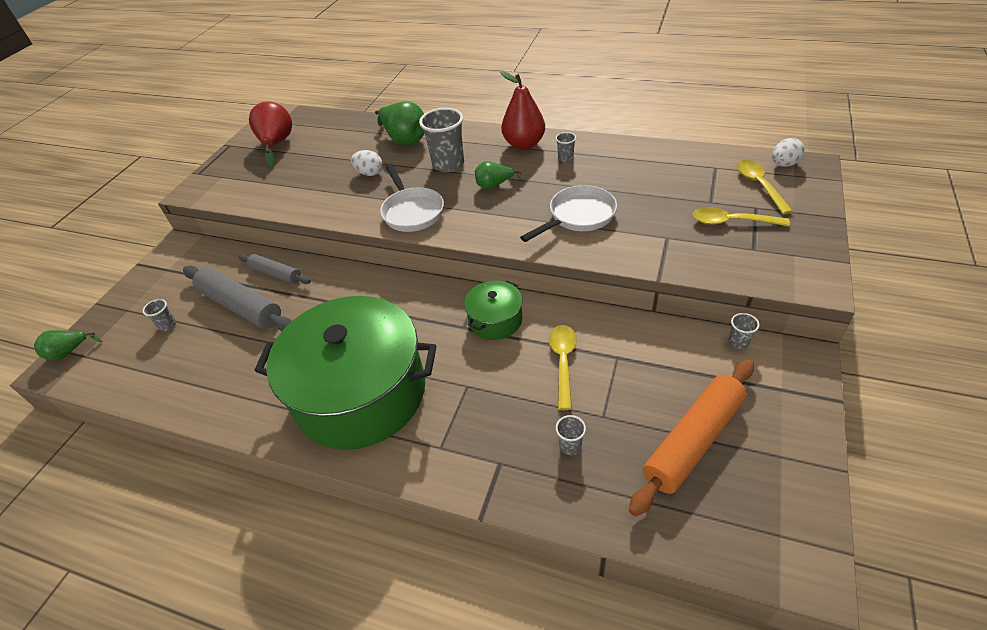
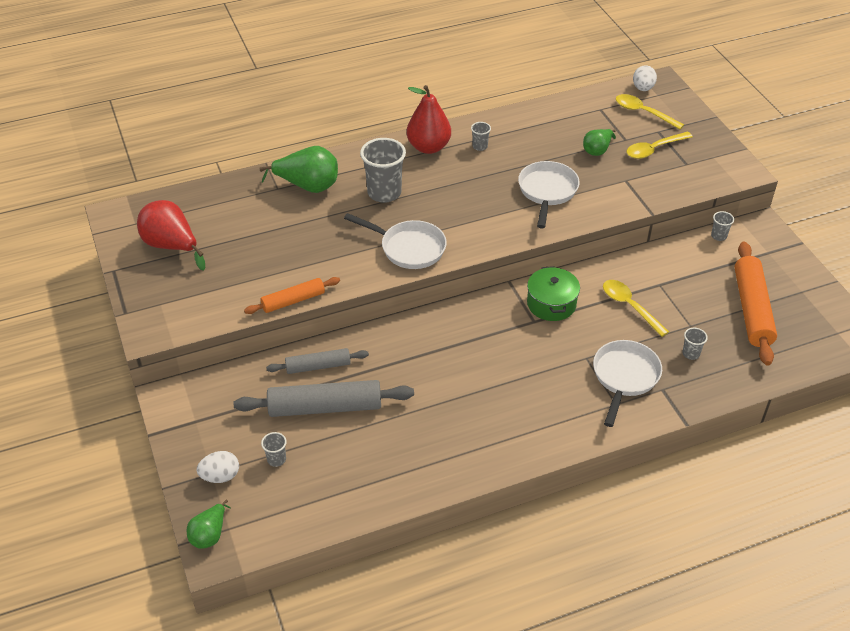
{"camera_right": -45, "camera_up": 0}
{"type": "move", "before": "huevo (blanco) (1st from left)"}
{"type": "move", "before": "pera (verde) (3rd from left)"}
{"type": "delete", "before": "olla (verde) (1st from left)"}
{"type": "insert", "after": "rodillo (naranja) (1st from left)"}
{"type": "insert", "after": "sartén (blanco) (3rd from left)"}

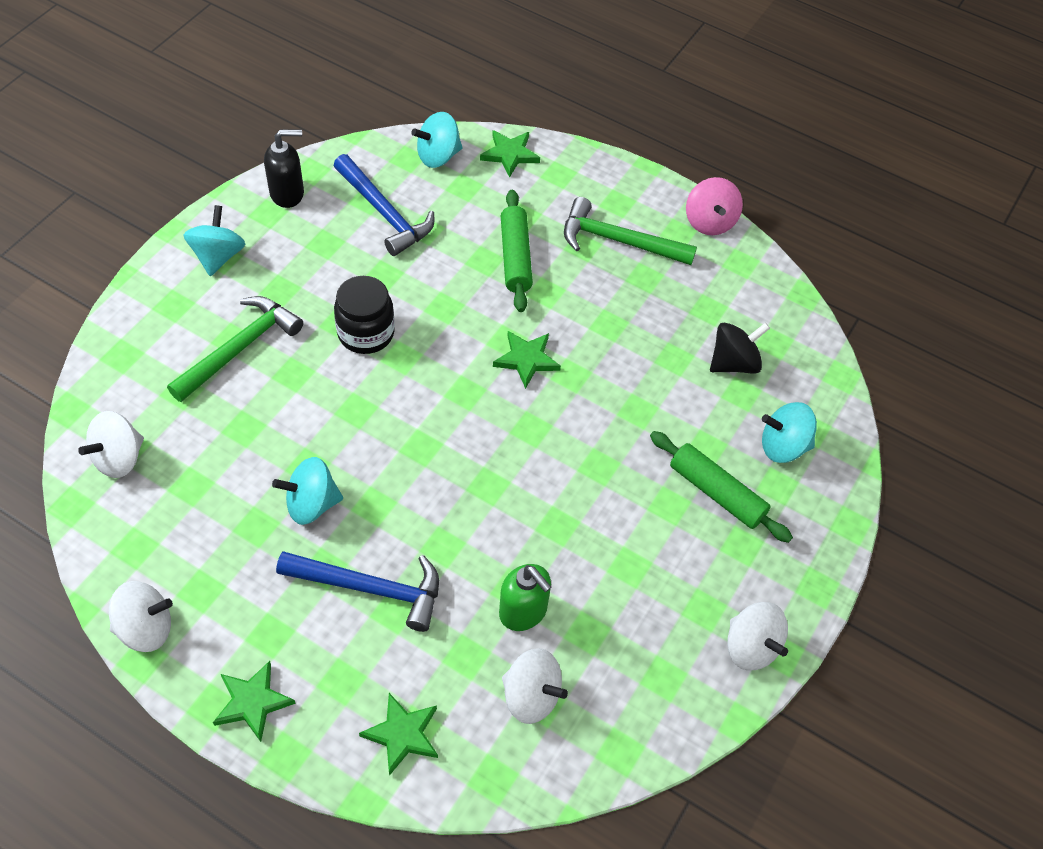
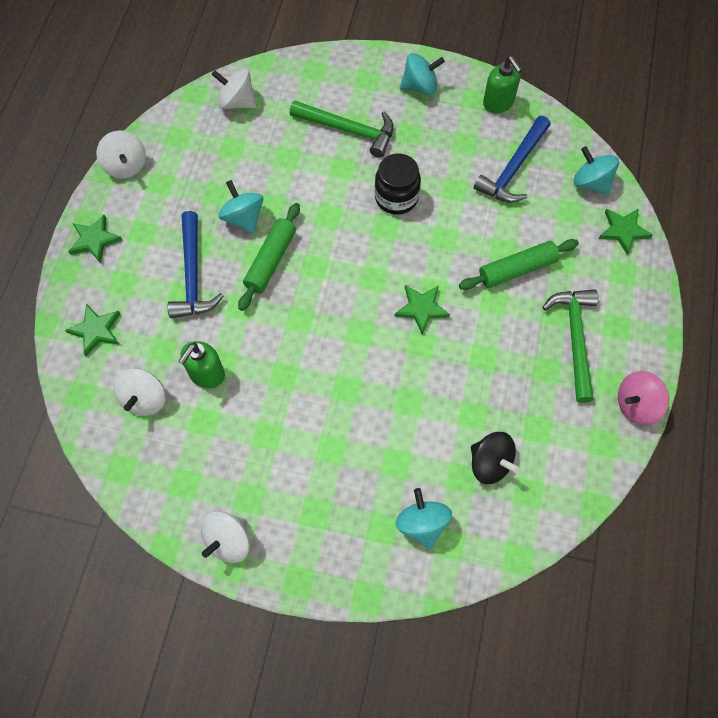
{"camera_right": 75, "camera_up": 10}
{"type": "recolor", "before": "dispensador de jabón (negro)", "after": "dispensador de jabón (verde) (2nd from left)"}
{"type": "move", "before": "rodillo (verde) (2nd from left in the first image)", "after": "rodillo (verde) (1st from left)"}

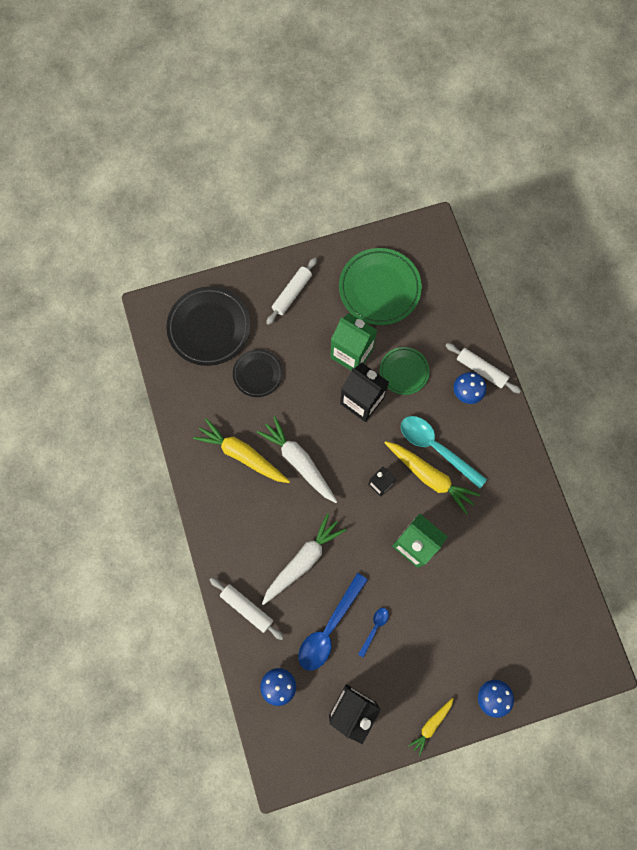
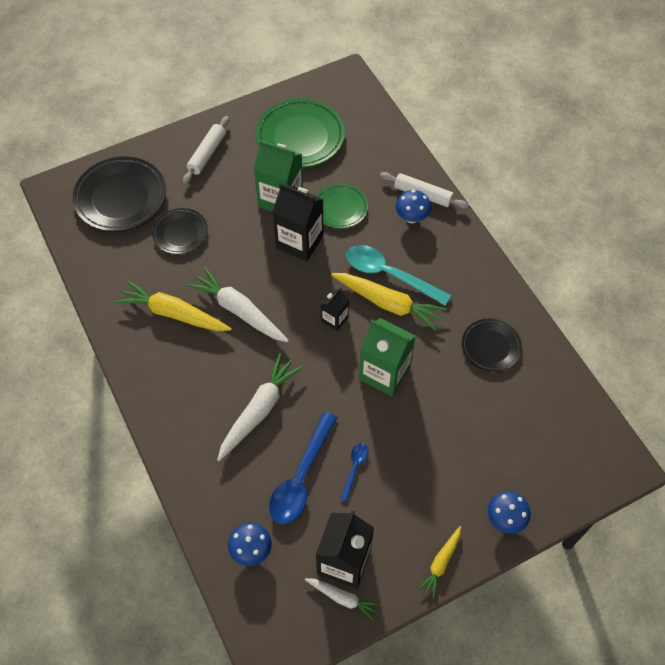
{"camera_right": -10, "camera_up": -15}
{"type": "delete", "before": "rodillo (blanco) (1st from left)"}
{"type": "insert", "after": "plato (negro) (3rd from left)"}
{"type": "insert", "after": "zanahoria (blanco) (3rd from left)"}

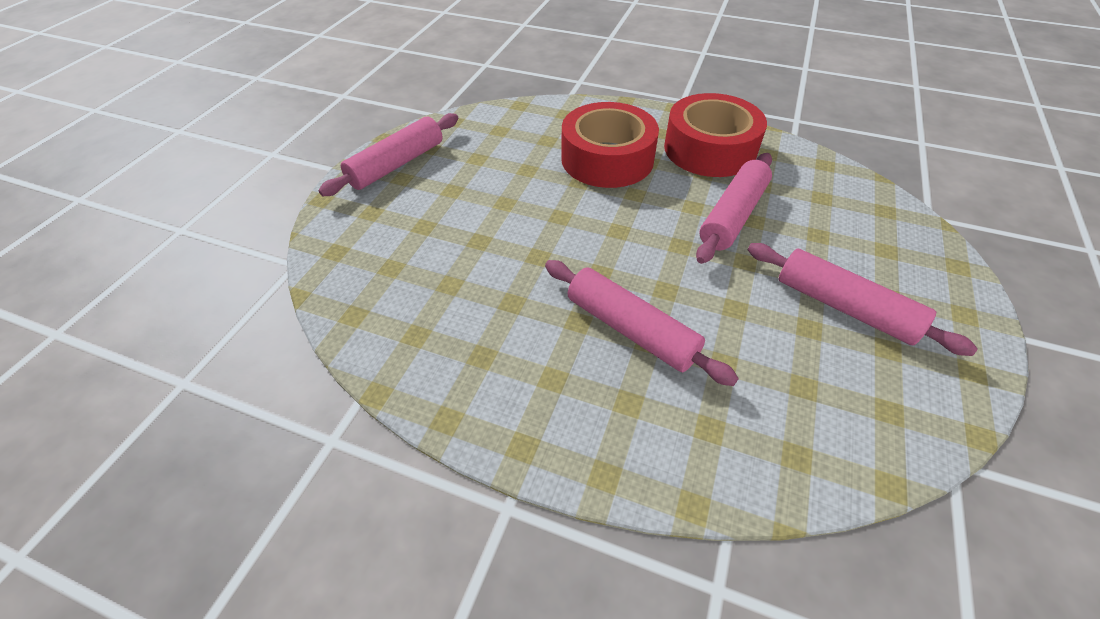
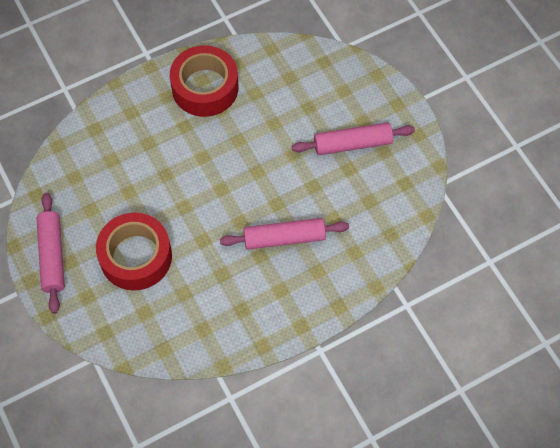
{"camera_right": -50, "camera_up": 15}
{"type": "move", "before": "cinta adhesiva (rojo) (1st from left)"}
{"type": "delete", "before": "rodillo (rosa) (3rd from left)"}

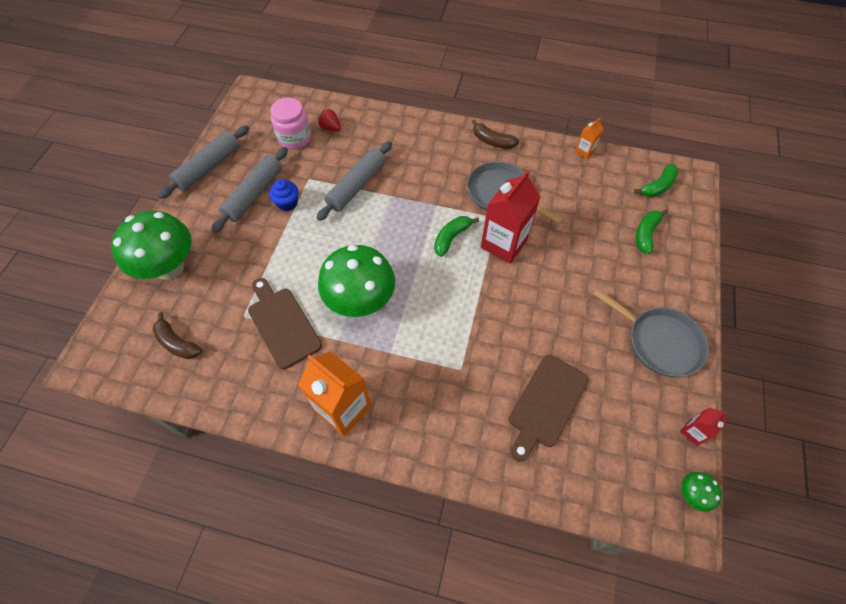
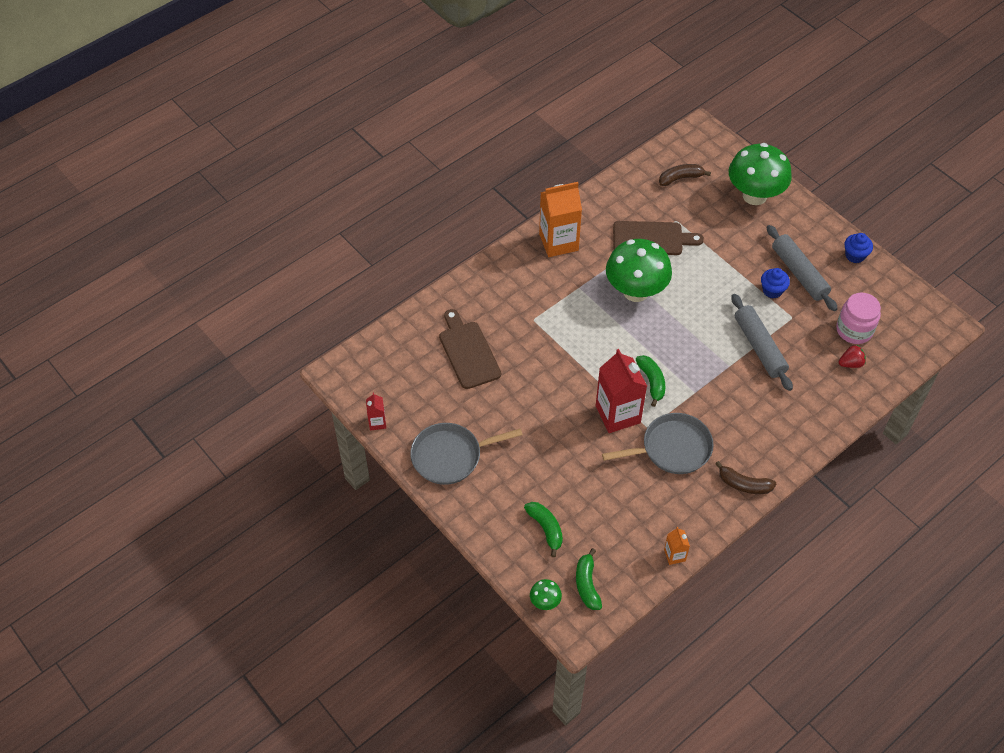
{"camera_right": 125, "camera_up": -5}
{"type": "rotate", "before": "plátano (marrón) (2nd from left)", "turn": -135}
{"type": "replace", "before": "rodillo (gris) (1st from left)", "after": "magdalena (azul) (2nd from left)"}
{"type": "move", "before": "seta (verde) (3rd from left in the first image)", "after": "seta (verde) (1st from left)"}

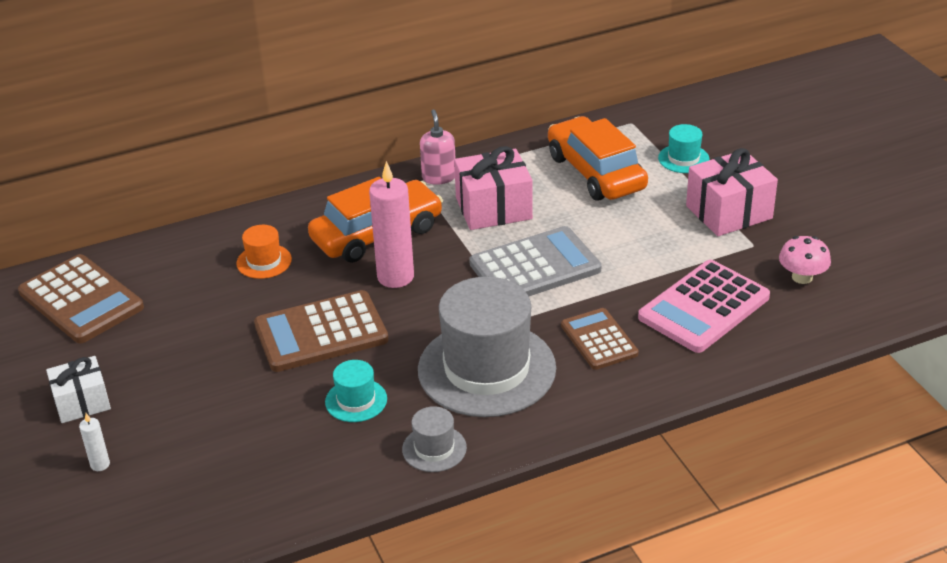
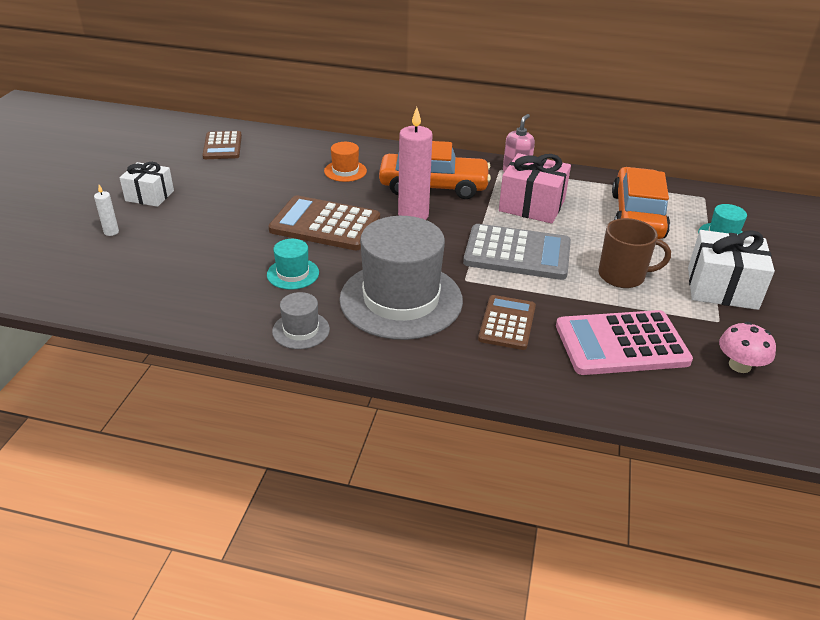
{"camera_right": 35, "camera_up": 0}
{"type": "recolor", "before": "regalo (rosa) (2nd from left)", "after": "regalo (blanco) (2nd from left)"}
{"type": "resize", "before": "calculadora (marrón) (1st from left)", "scale": 0.63}
{"type": "insert", "after": "taza (marrón)"}

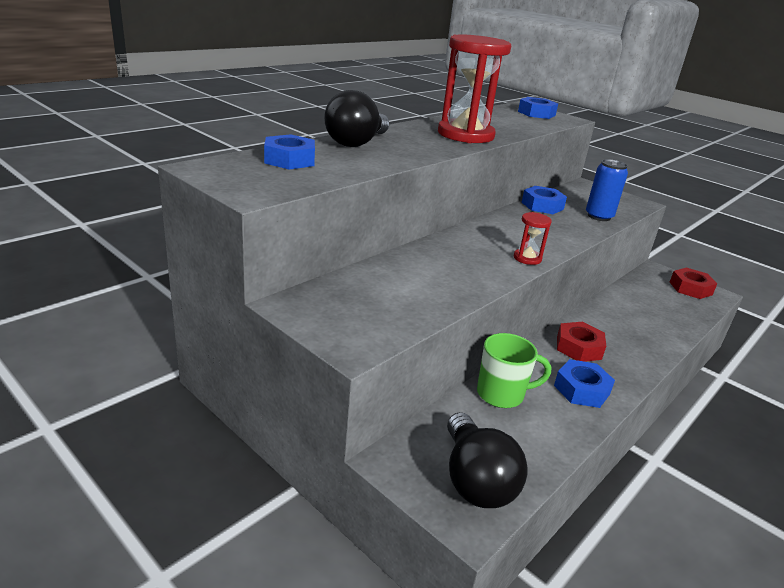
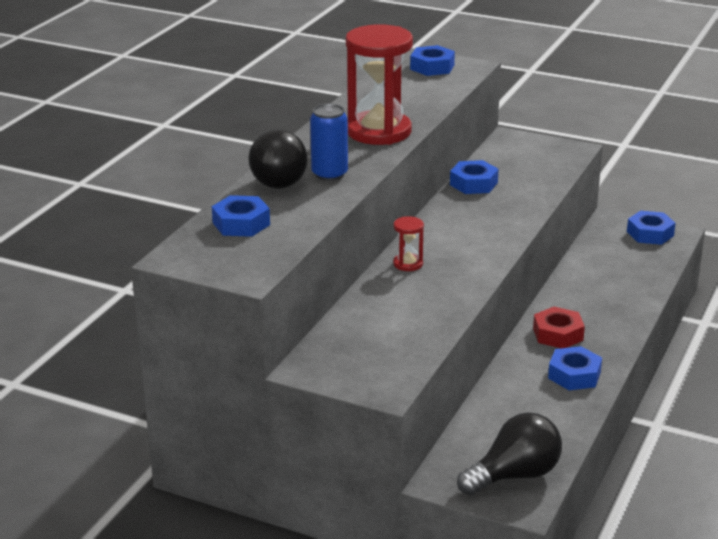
{"camera_right": -15, "camera_up": 0}
{"type": "move", "before": "lata (azul)"}
{"type": "move", "before": "reloj de arena (rojo) (2nd from left)"}
{"type": "recolor", "before": "tuerca (rojo) (2nd from left)", "after": "tuerca (azul) (5th from left)"}
{"type": "delete", "before": "taza (verde)"}
{"type": "rotate", "before": "bombilla (negro) (2nd from left)", "turn": -90}

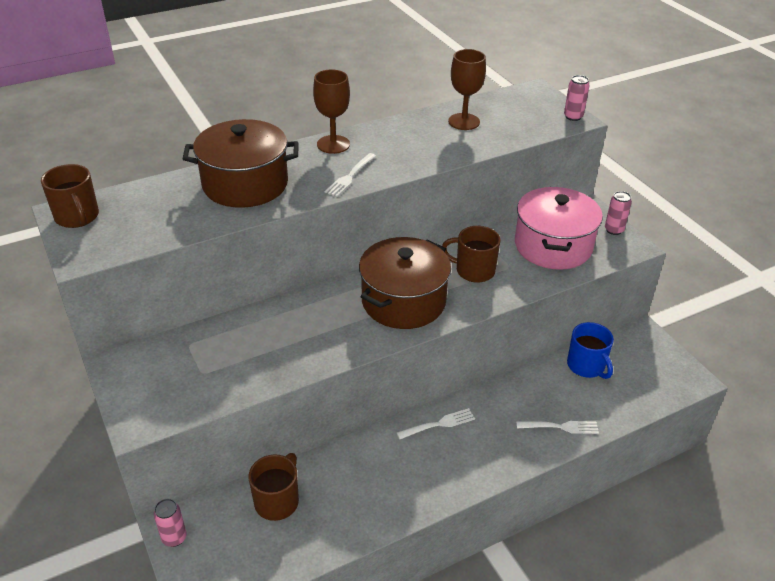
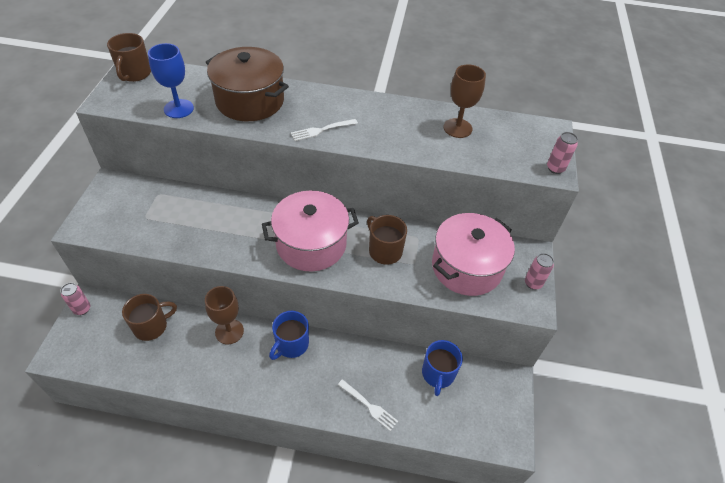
{"camera_right": 35, "camera_up": 10}
{"type": "move", "before": "copa (marrón) (1st from left)"}
{"type": "recolor", "before": "olla (marrón) (2nd from left)", "after": "olla (rosa) (1st from left)"}
{"type": "replace", "before": "tenedor (blanco) (2nd from left)", "after": "taza (azul) (1st from left)"}
{"type": "insert", "after": "copa (azul)"}

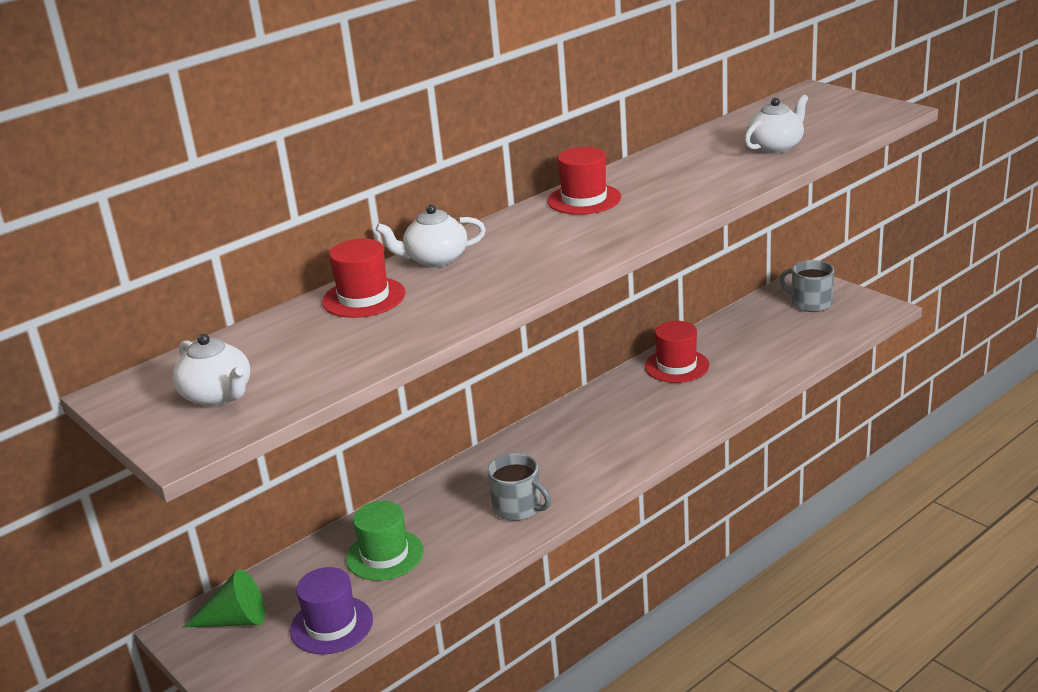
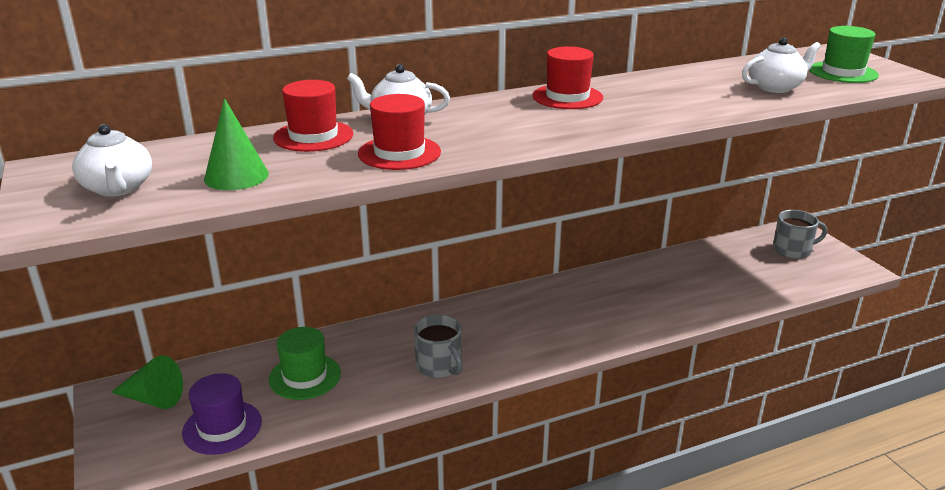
{"camera_right": 15, "camera_up": 0}
{"type": "rotate", "before": "taza (gris) (2nd from left)", "turn": 120}
{"type": "move", "before": "sombrero (rojo) (3rd from left in the first image)", "after": "sombrero (rojo) (2nd from left)"}
{"type": "insert", "after": "sombrero (verde) (2nd from left)"}
{"type": "insert", "after": "cono (verde) (2nd from left)"}

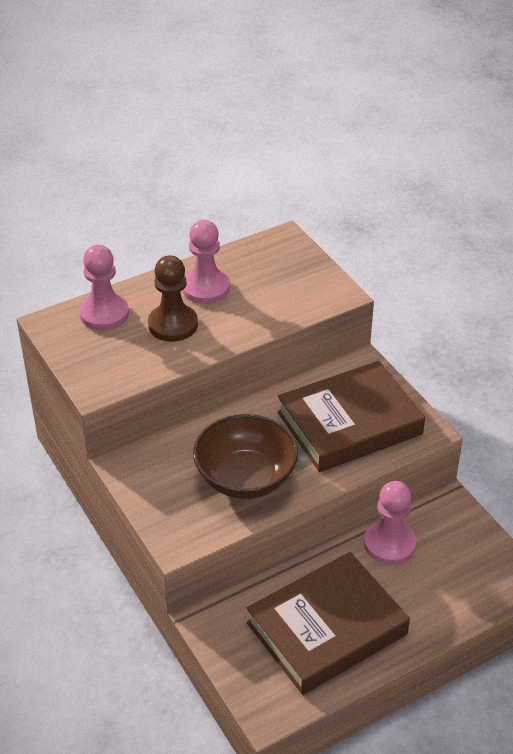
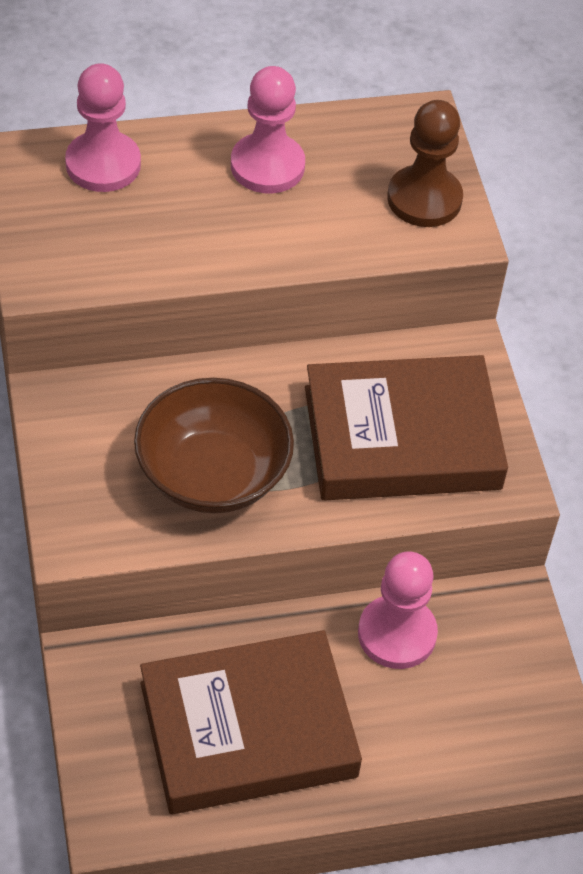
{"camera_right": 15, "camera_up": 10}
{"type": "move", "before": "peón (marrón)"}

